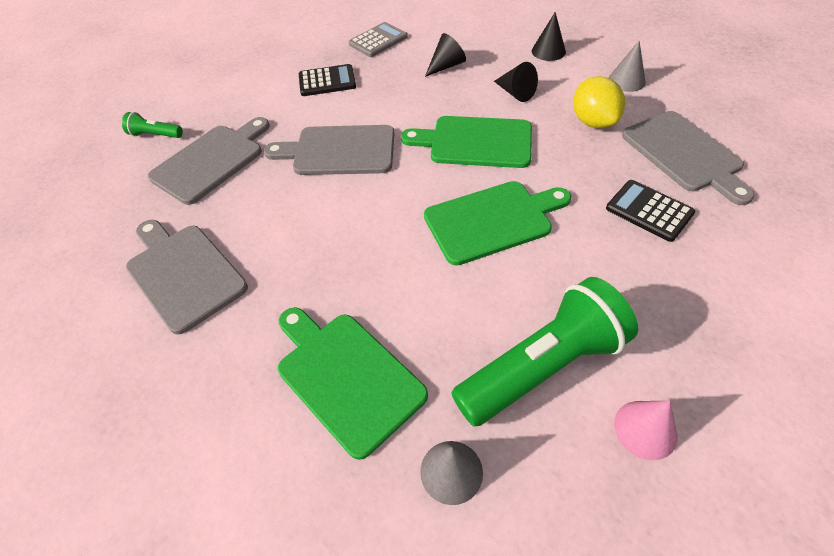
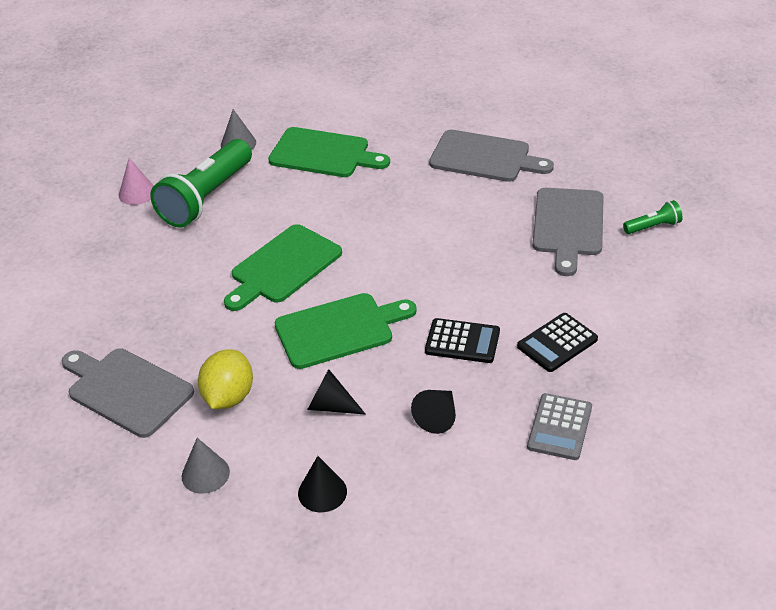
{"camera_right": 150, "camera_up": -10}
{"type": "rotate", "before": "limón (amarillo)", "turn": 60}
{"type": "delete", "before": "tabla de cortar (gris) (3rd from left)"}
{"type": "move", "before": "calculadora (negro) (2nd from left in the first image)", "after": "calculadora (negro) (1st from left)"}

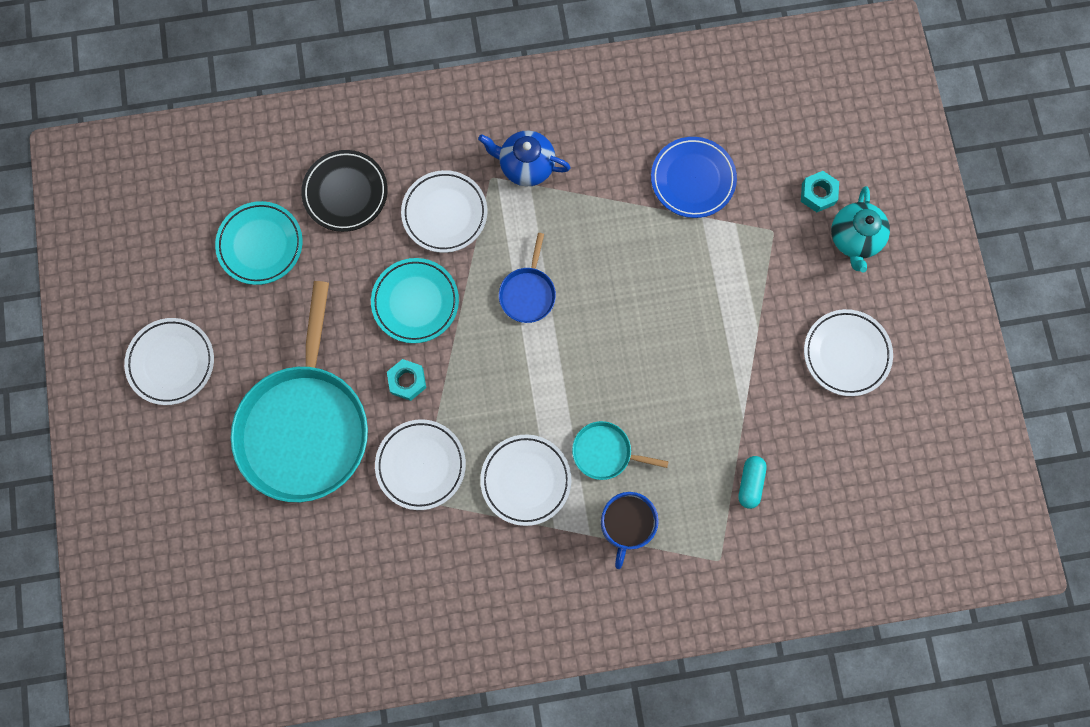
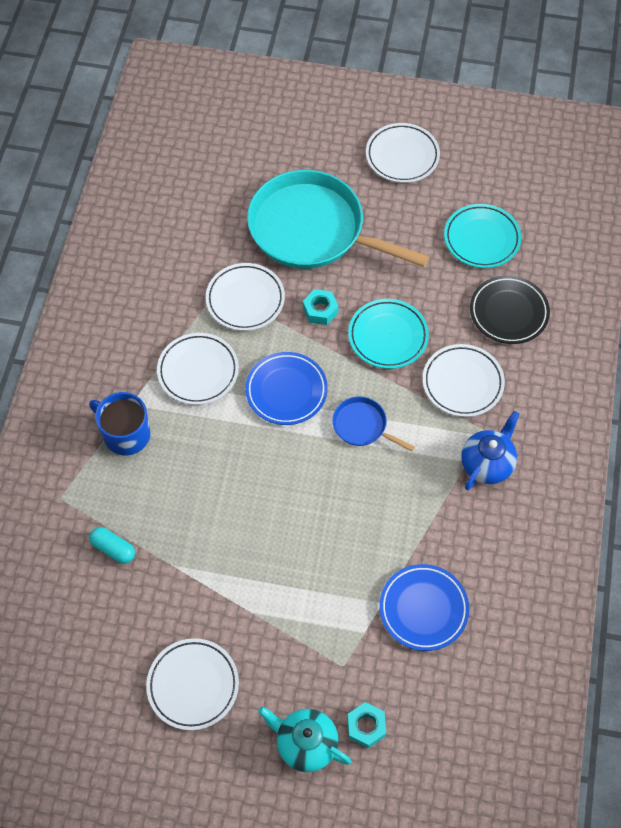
{"camera_right": 110, "camera_up": -15}
{"type": "delete", "before": "sartén (turquesa) (2nd from left)"}
{"type": "insert", "after": "plato (azul) (1st from left)"}

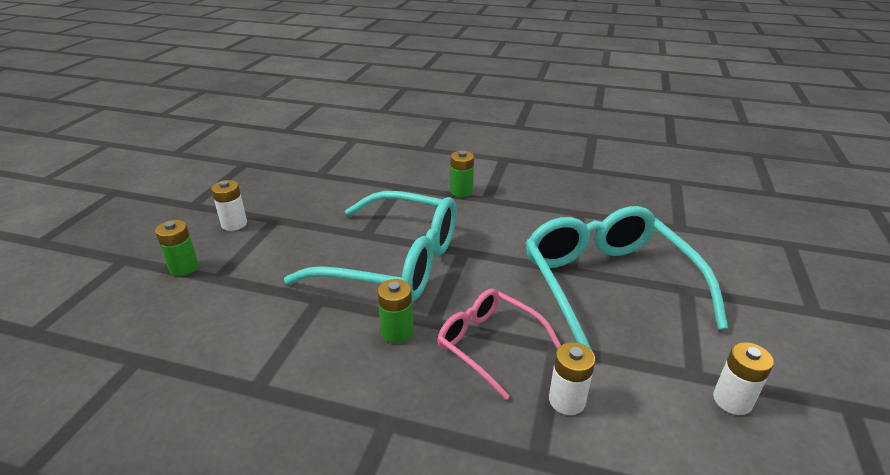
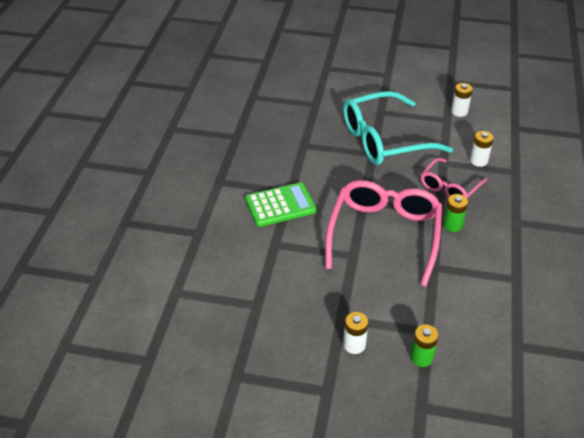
{"camera_right": -95, "camera_up": 10}
{"type": "replace", "before": "pila (verde) (3rd from left)", "after": "calculadora (verde)"}
{"type": "recolor", "before": "gafas (turquesa) (1st from left)", "after": "gafas (rosa) (1st from left)"}

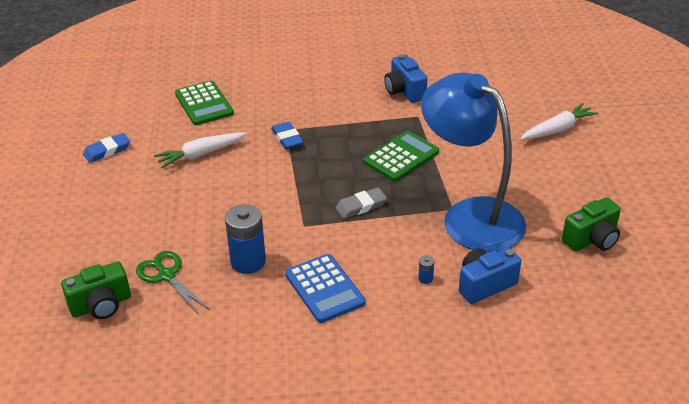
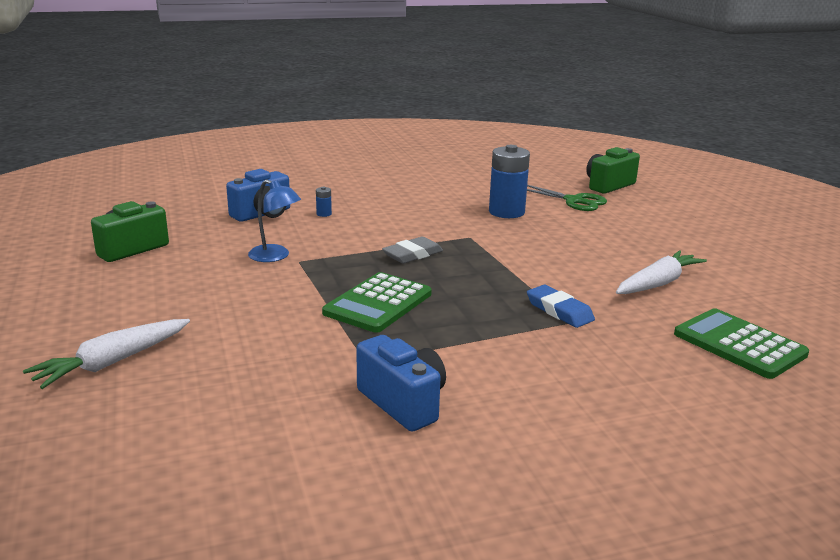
{"camera_right": 165, "camera_up": -15}
{"type": "resize", "before": "lámpara (azul)", "scale": 0.41}
{"type": "delete", "before": "goma de borrar (azul) (1st from left)"}
{"type": "delete", "before": "calculadora (azul)"}

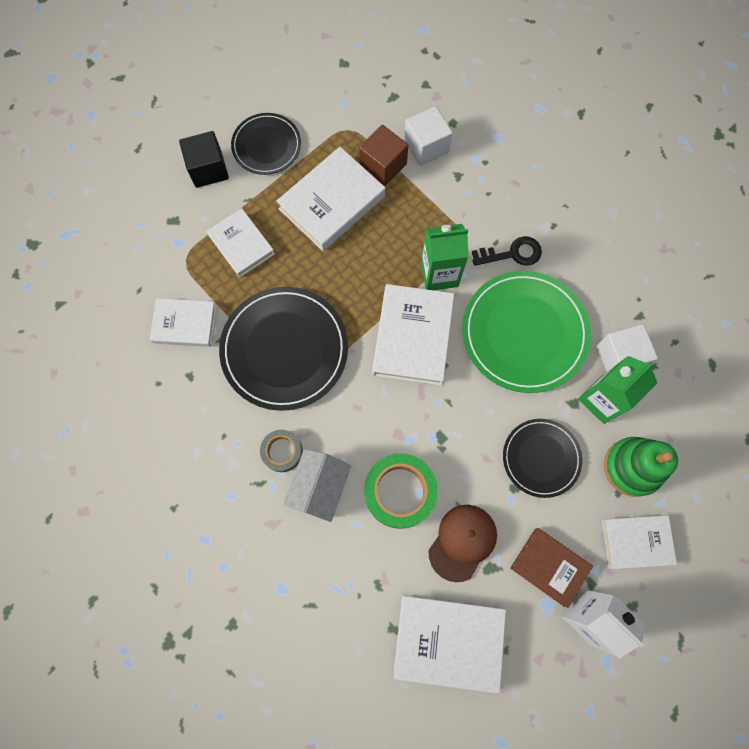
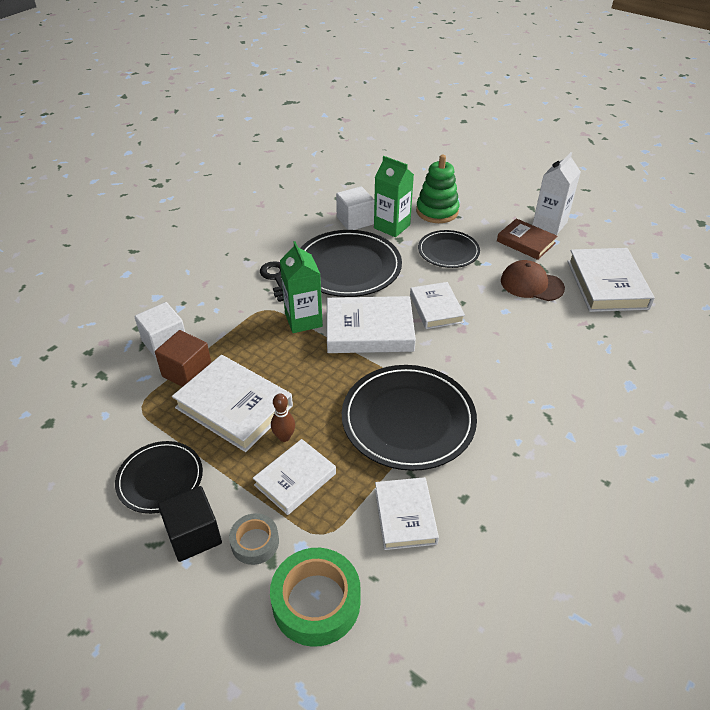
{"camera_right": -100, "camera_up": -30}
{"type": "recolor", "before": "plato (verde)", "after": "plato (negro) (2nd from left)"}
{"type": "move", "before": "cinta adhesiva (gris)"}
{"type": "delete", "before": "casa (blanco)"}
{"type": "move", "before": "cinta adhesiva (verde)"}
{"type": "move", "before": "libro (blanco) (6th from left in the first image)", "after": "libro (blanco) (5th from left)"}
{"type": "rotate", "before": "libro (marrón)", "turn": -75}
{"type": "insert", "after": "bolo (marrón)"}

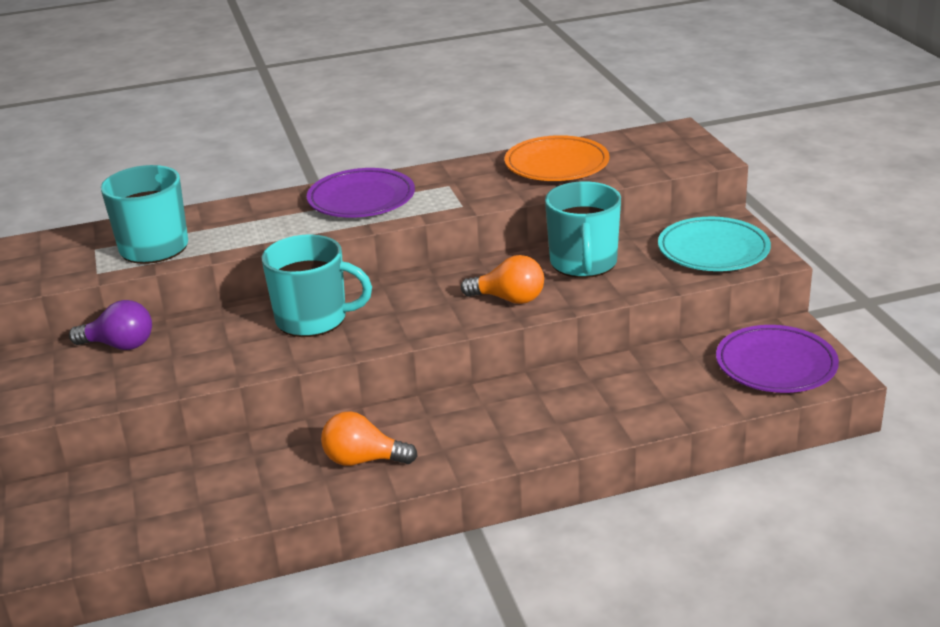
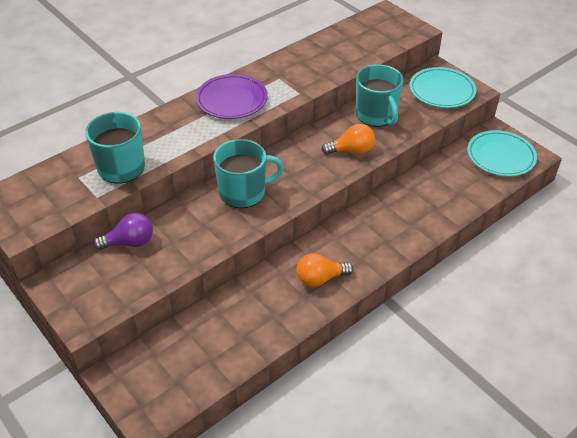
{"camera_right": -25, "camera_up": 15}
{"type": "delete", "before": "plato (naranja)"}
{"type": "recolor", "before": "plato (morado) (2nd from left)", "after": "plato (turquesa) (2nd from left)"}

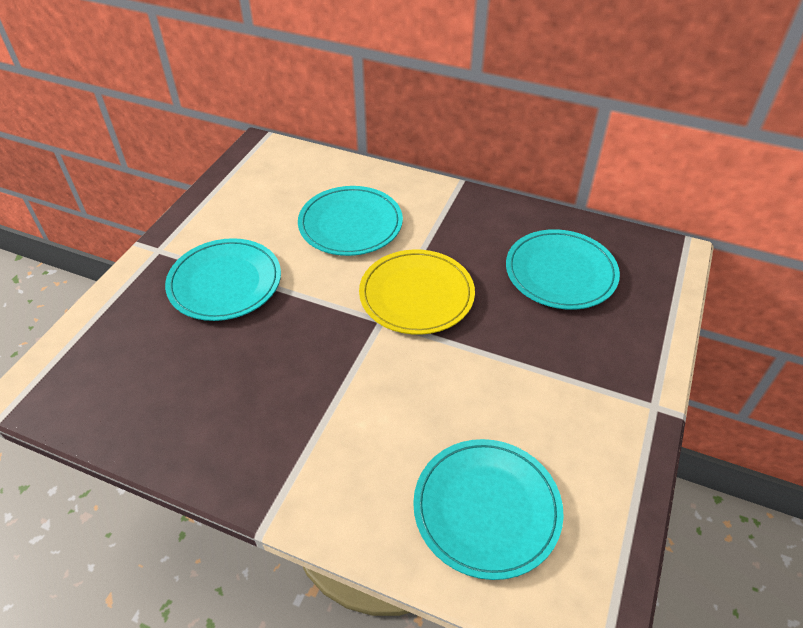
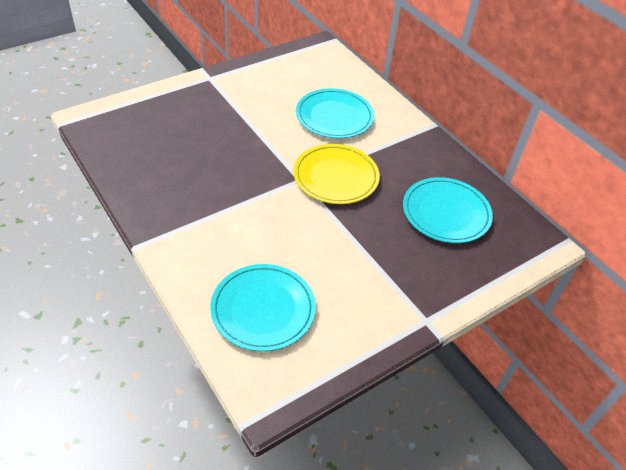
{"camera_right": 30, "camera_up": 0}
{"type": "delete", "before": "plato (turquesa) (1st from left)"}

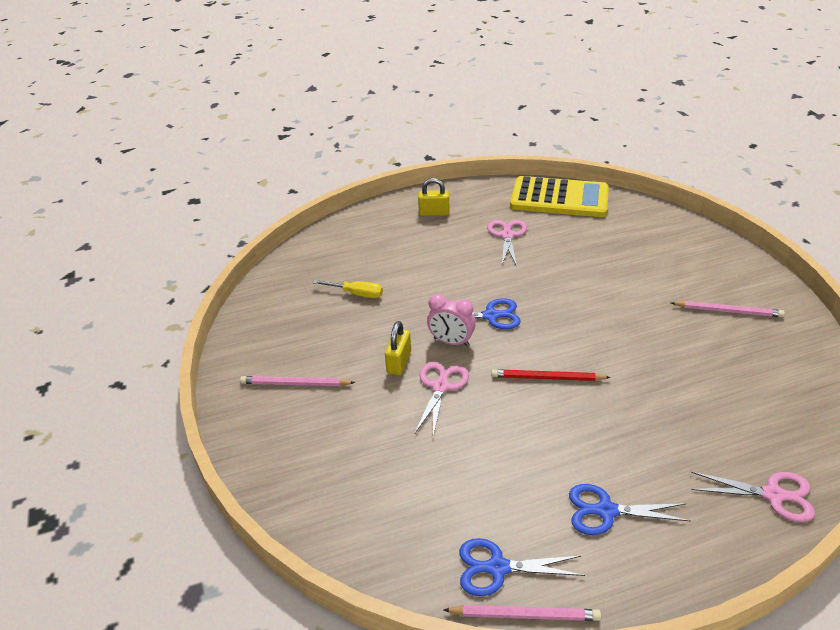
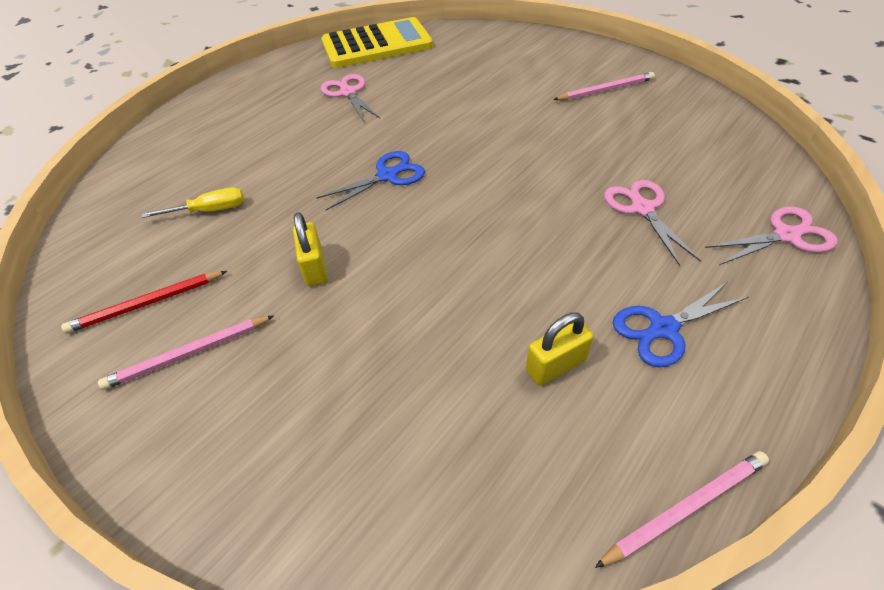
{"camera_right": -30, "camera_up": 10}
{"type": "move", "before": "candado (amarillo) (2nd from left)"}
{"type": "delete", "before": "despertador (rosa)"}
{"type": "move", "before": "tijeras (rosa) (1st from left in the first image)", "after": "tijeras (rosa) (2nd from left)"}
{"type": "move", "before": "lápiz (rojo)"}
{"type": "delete", "before": "tijeras (azul) (2nd from left)"}

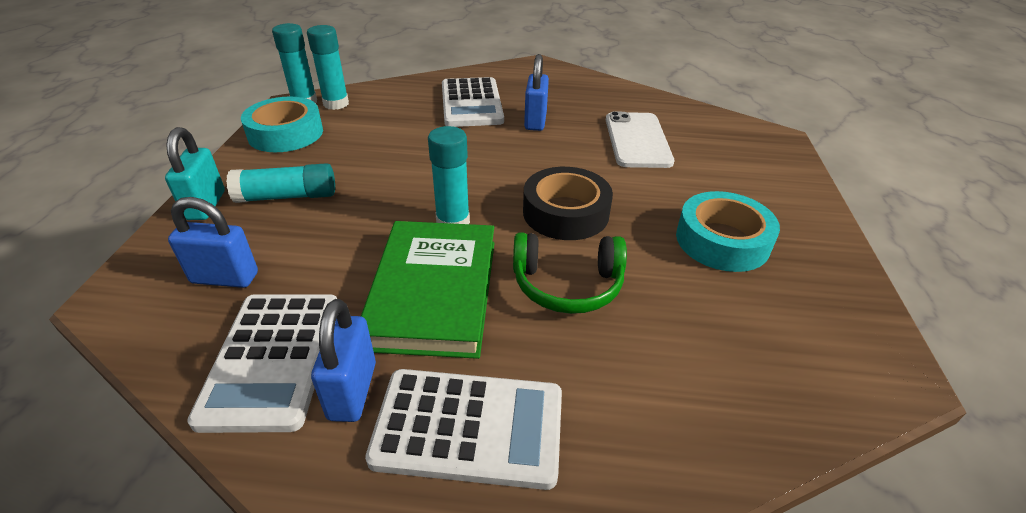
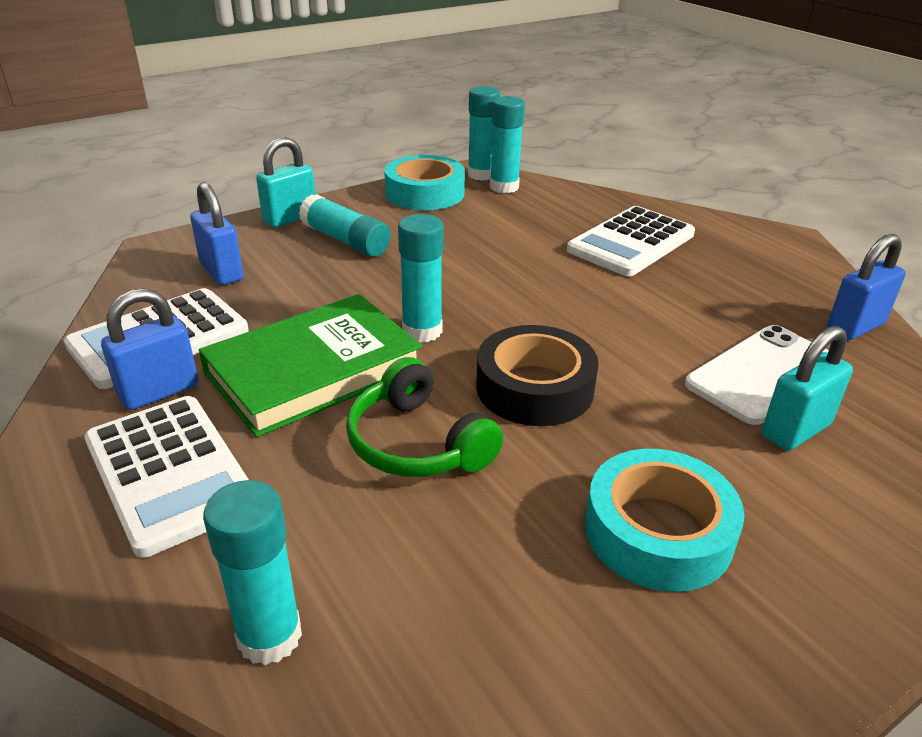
{"camera_right": 50, "camera_up": -5}
{"type": "move", "before": "candado (azul) (3rd from left)"}
{"type": "insert", "after": "candado (turquesa) (2nd from left)"}
{"type": "insert", "after": "barra de pegamento (turquesa) (1st from left)"}

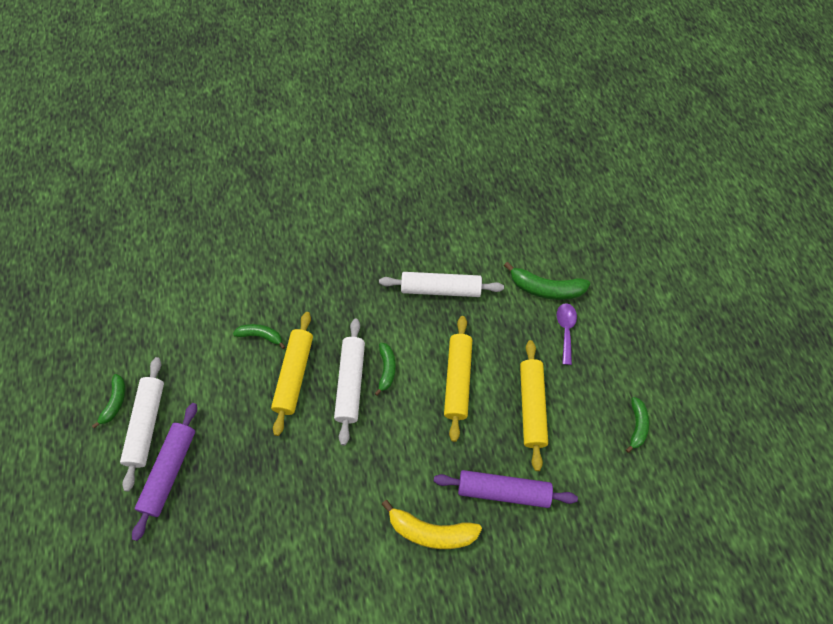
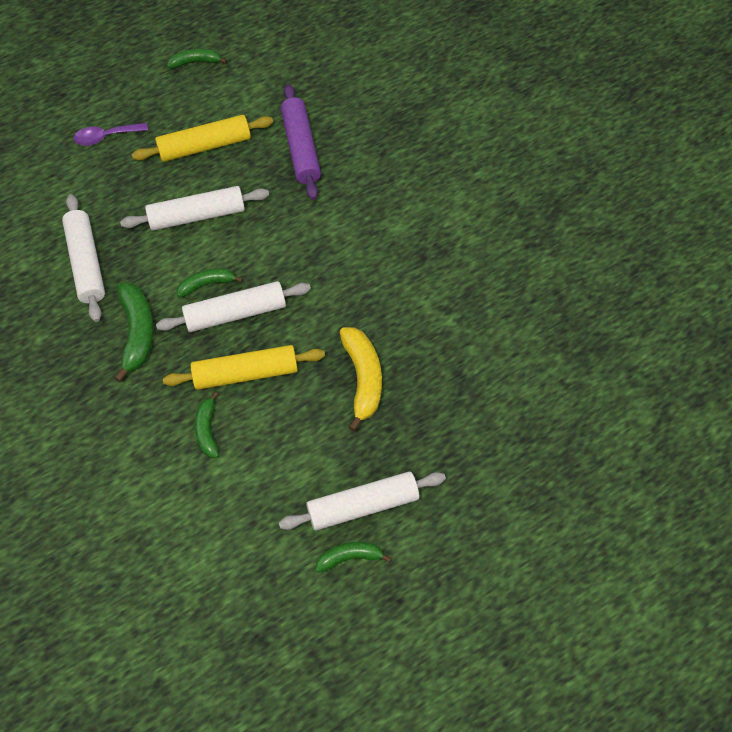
{"camera_right": -110, "camera_up": 0}
{"type": "move", "before": "plátano (verde) (4th from left in the first image)", "after": "plátano (verde) (1st from left)"}
{"type": "recolor", "before": "rodillo (amarillo) (2nd from left)", "after": "rodillo (blanco) (2nd from left)"}
{"type": "delete", "before": "rodillo (morado) (1st from left)"}
{"type": "move", "before": "plátano (amarillo)"}

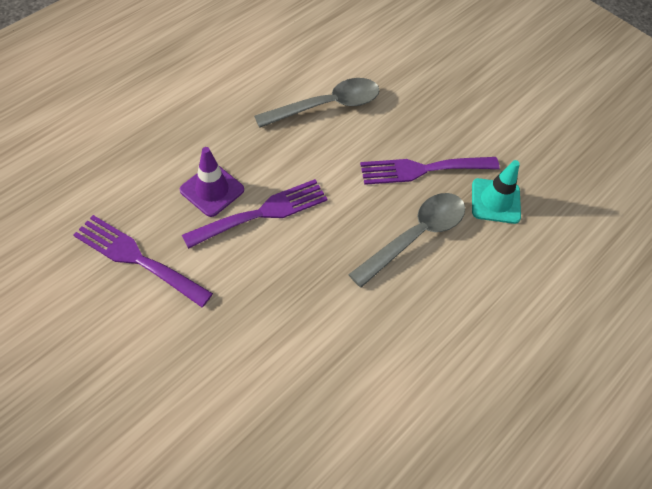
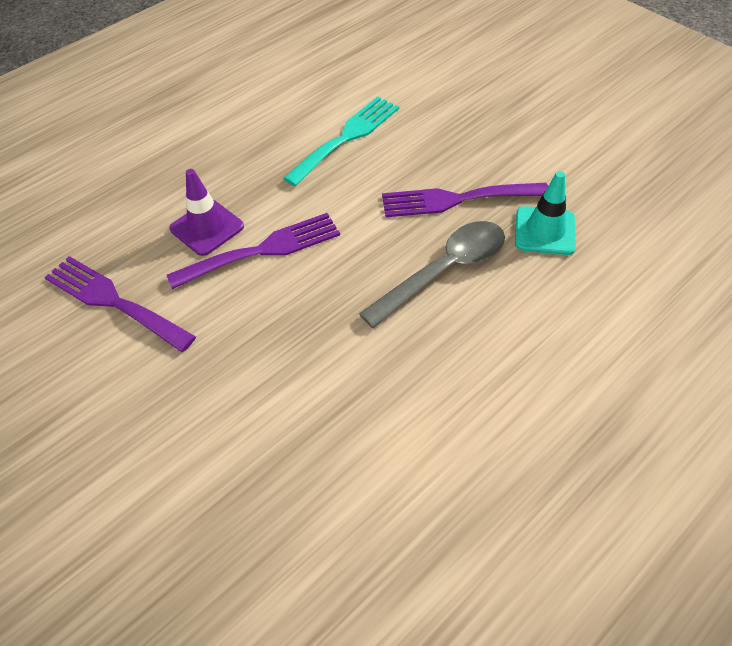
{"camera_right": 10, "camera_up": -5}
{"type": "replace", "before": "cuchara (gris) (1st from left)", "after": "tenedor (turquesa)"}

